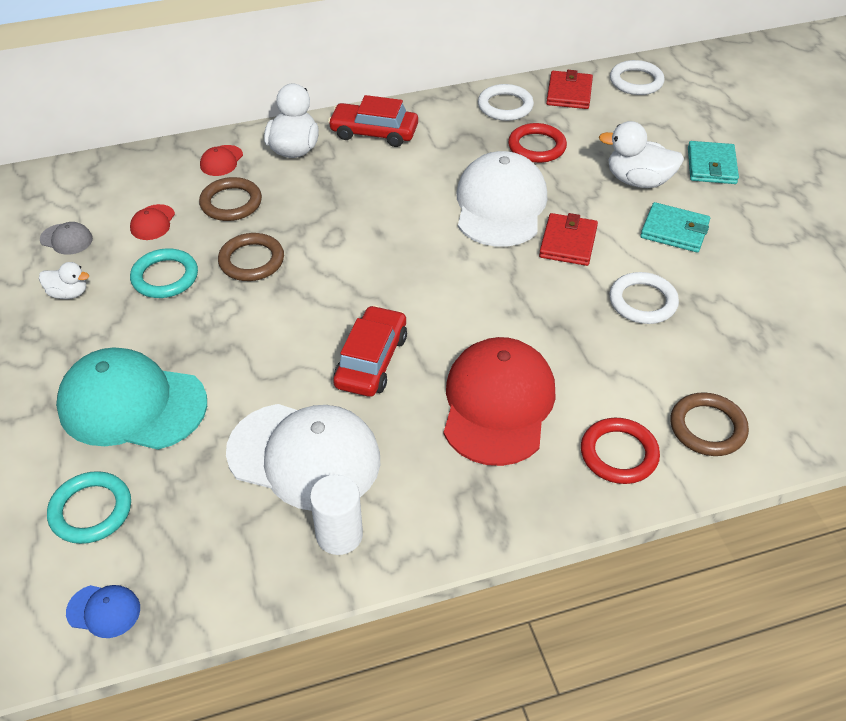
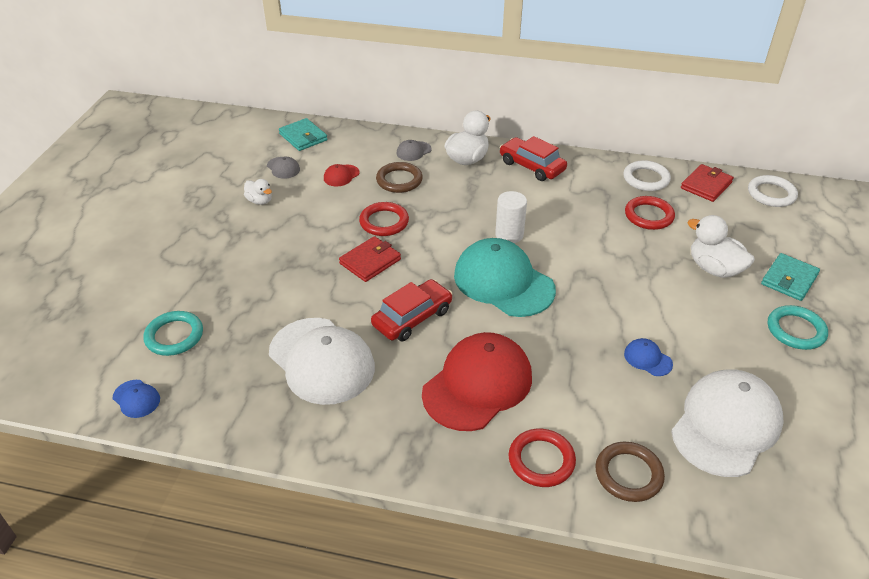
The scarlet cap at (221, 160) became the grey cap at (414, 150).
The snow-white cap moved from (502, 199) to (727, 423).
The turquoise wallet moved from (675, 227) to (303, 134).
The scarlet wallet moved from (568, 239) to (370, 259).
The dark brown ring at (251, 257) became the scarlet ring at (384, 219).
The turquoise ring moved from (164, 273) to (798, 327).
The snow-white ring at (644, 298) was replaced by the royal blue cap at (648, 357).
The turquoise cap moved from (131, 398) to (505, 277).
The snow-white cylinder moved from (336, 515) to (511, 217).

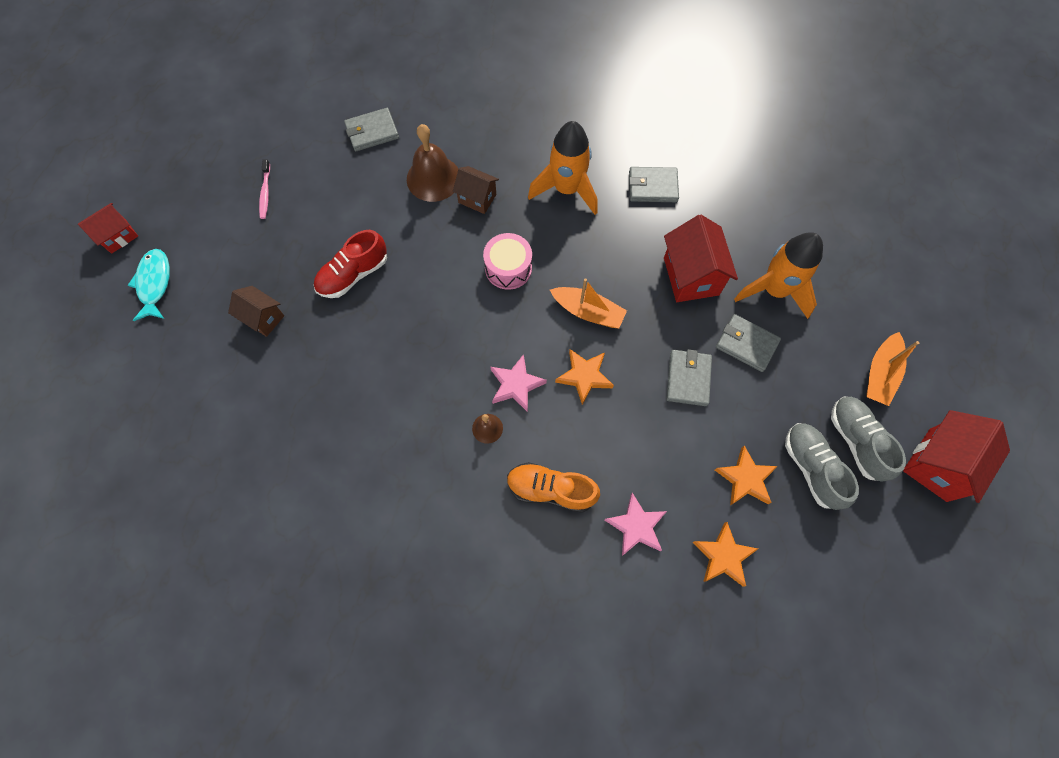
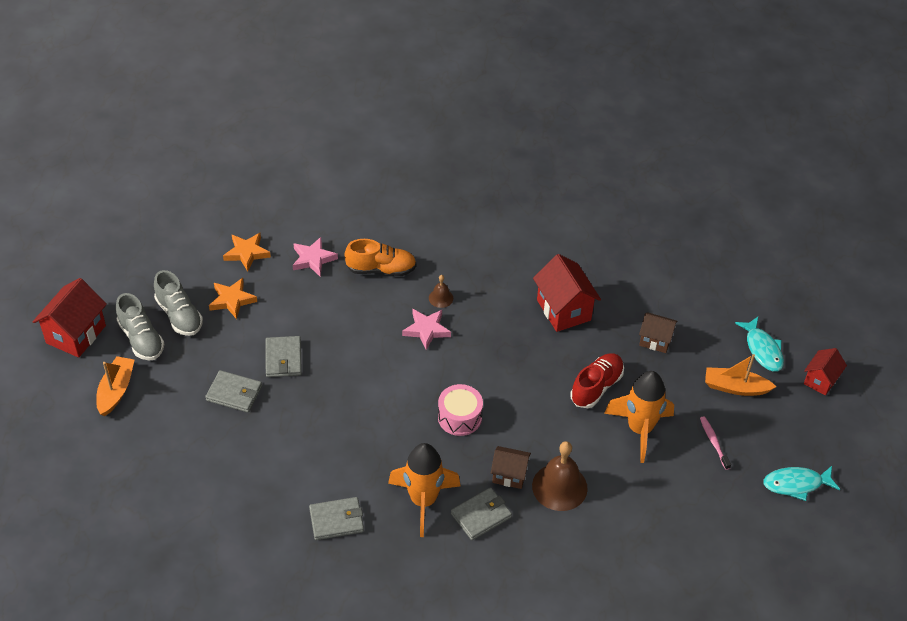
The grey wallet moved from (371, 129) to (481, 513).
The scarlet toy house moved from (701, 258) to (567, 293).
The orange-coloured toy rocket moved from (778, 275) to (639, 417).
The orange-coloured toy boat moved from (588, 303) to (740, 375).
The orange-coloured five-pointed star at (584, 377) disappeared.
The turquoise toy fish at (801, 483) appeared.

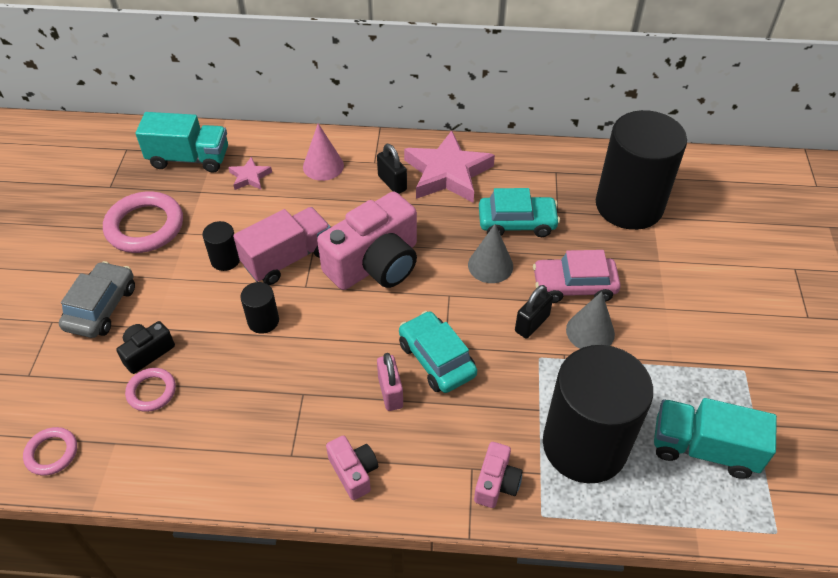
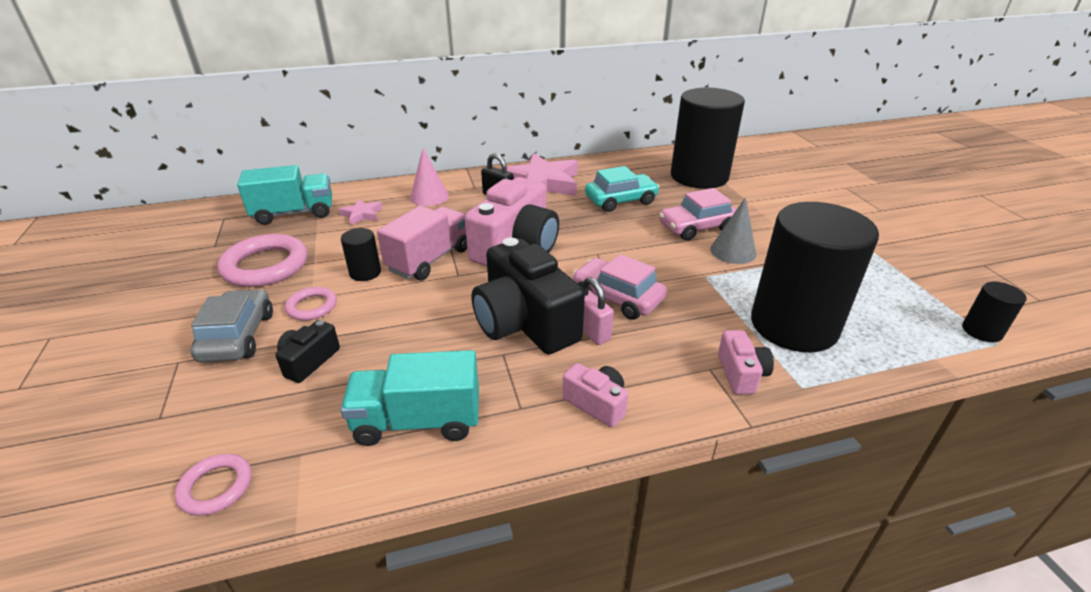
The grey cone at (490, 253) disappeared.
The black cylinder moved from (259, 308) to (994, 311).
The black small lock at (534, 312) disappeared.
The turquoise toy car at (438, 352) became the rose-pink toy car at (619, 287).
The rose-pink ring moved from (150, 390) to (311, 304).
The turquoise lorry moved from (715, 438) to (409, 398).
The black camera at (528, 295) appeared.

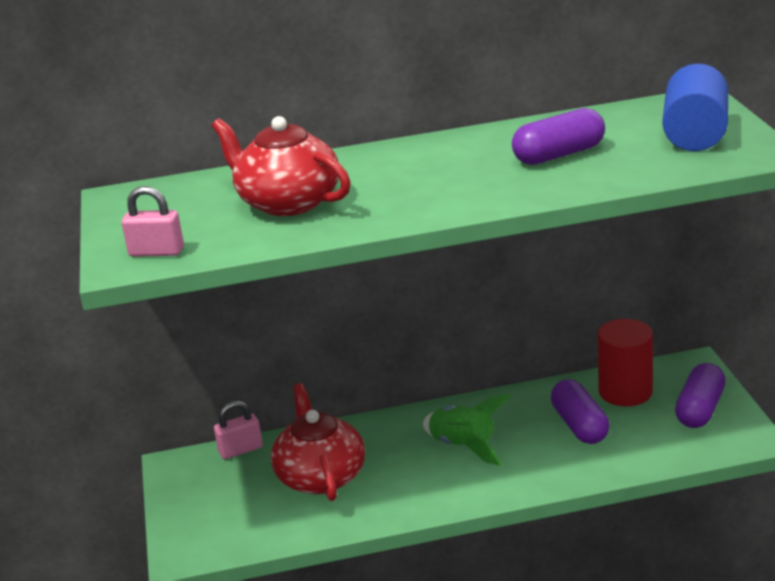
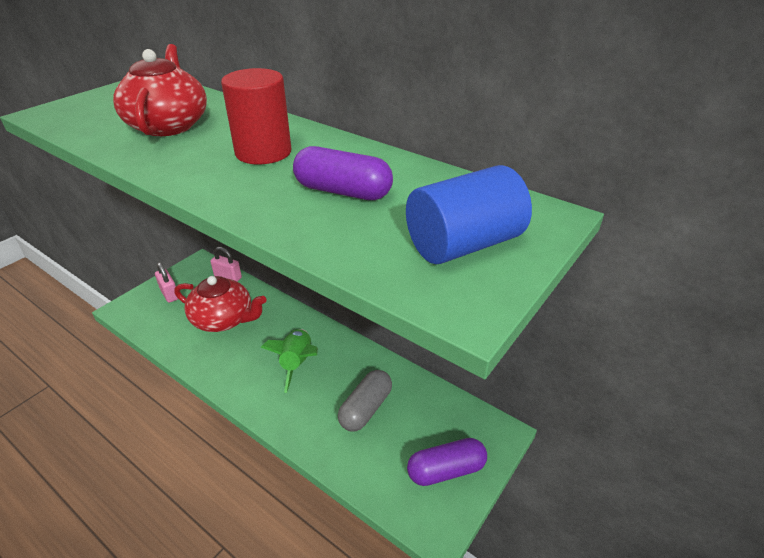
The rose-pink small lock moved from (153, 221) to (166, 282).
The scarlet cylinder moved from (625, 362) to (256, 116).
The purple pill at (580, 411) became the grey pill at (365, 400).
The scarlet teapot at (318, 442) turned 75 degrees clockwise.

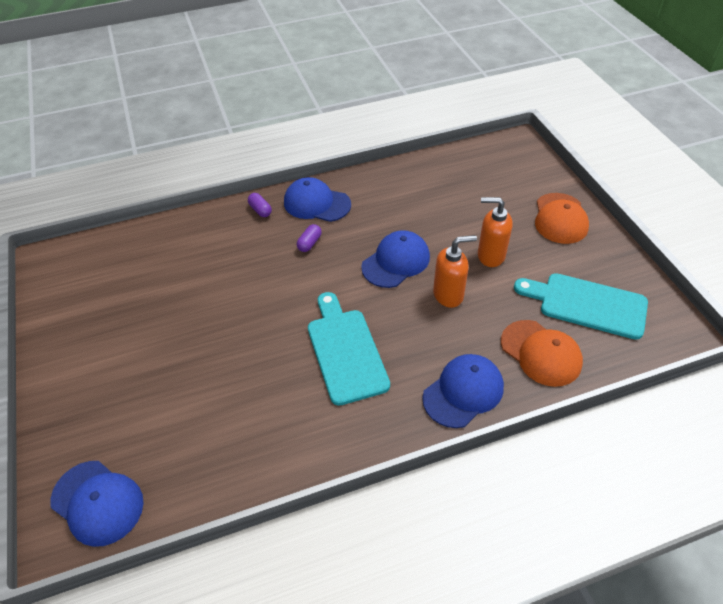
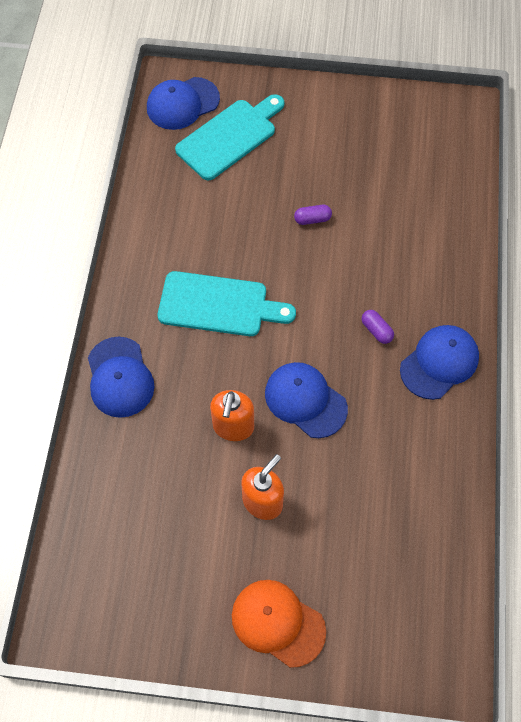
The purple pill moved from (260, 205) to (313, 215).
The royal blue cap at (395, 259) turned 150 degrees clockwise.
The turquoise cutting board moved from (581, 306) to (229, 137).
The orange-coloured cap at (542, 353) disappeared.

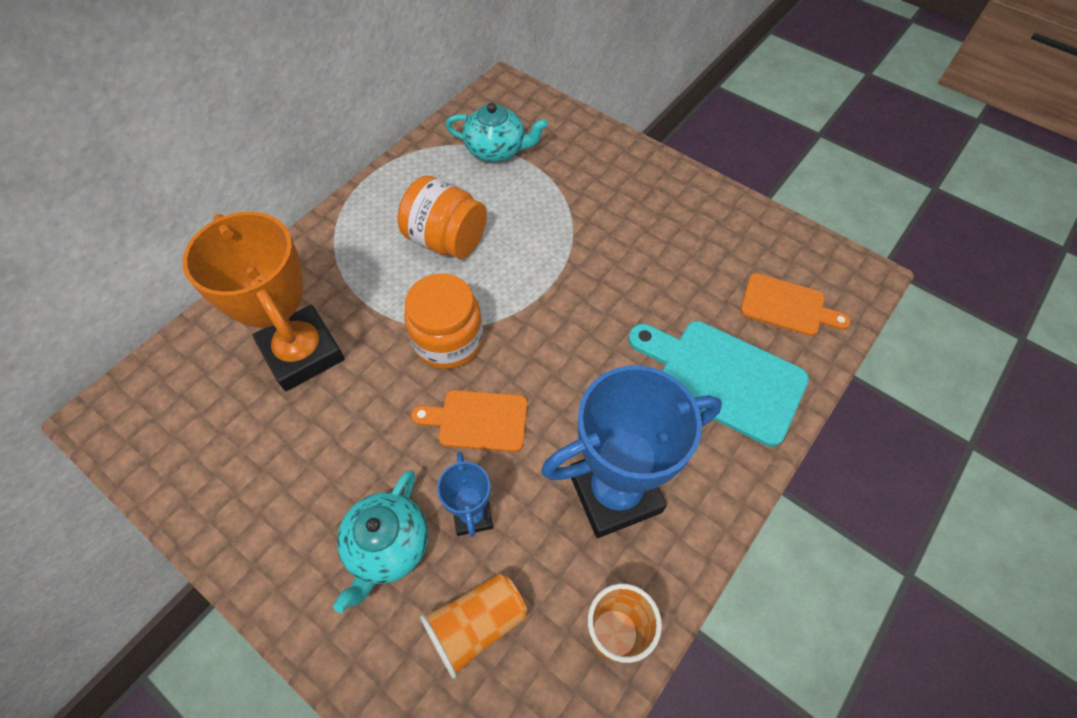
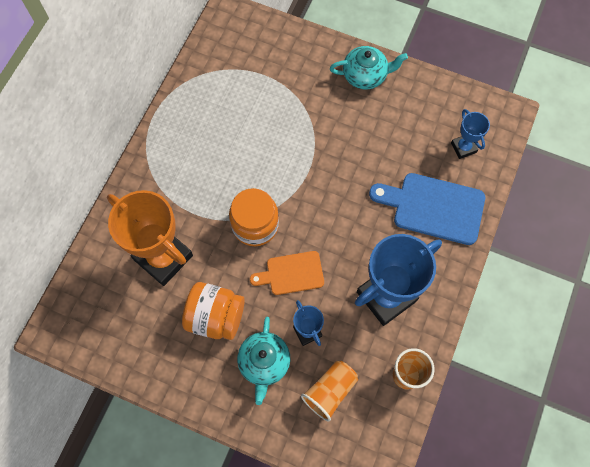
The turquoise teapot moved from (496, 132) to (369, 67).
The orange-coloured jar moved from (442, 217) to (213, 311).
The orange-coloured cutting board at (795, 304) was replaced by the royal blue prize cup at (470, 134).
The turquoise cutting board at (718, 384) became the royal blue cutting board at (427, 209).

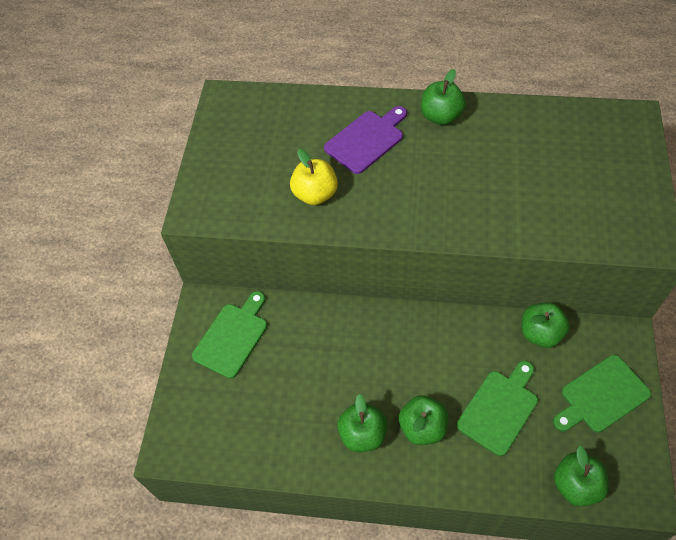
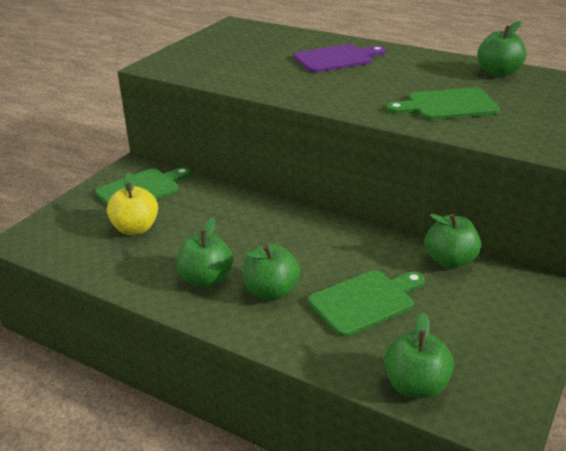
The green toy apple moved from (443, 97) to (501, 49).
The golden toy apple moved from (314, 177) to (132, 204).
The green cutting board moved from (602, 394) to (443, 104).

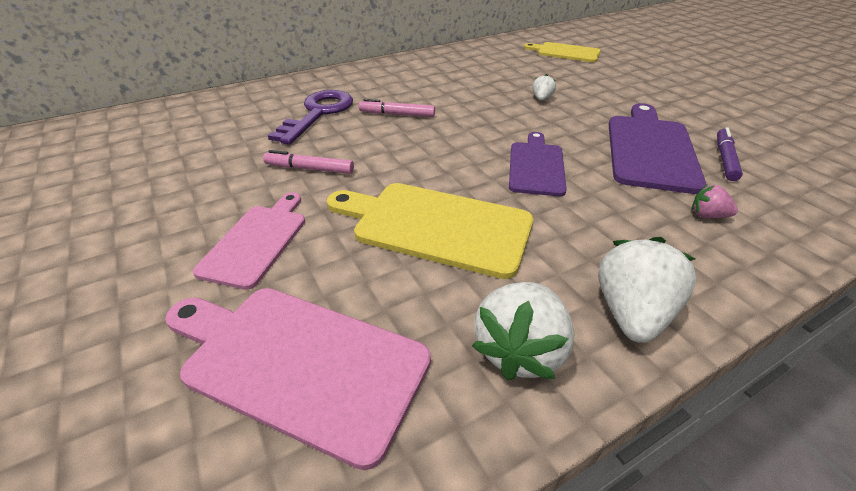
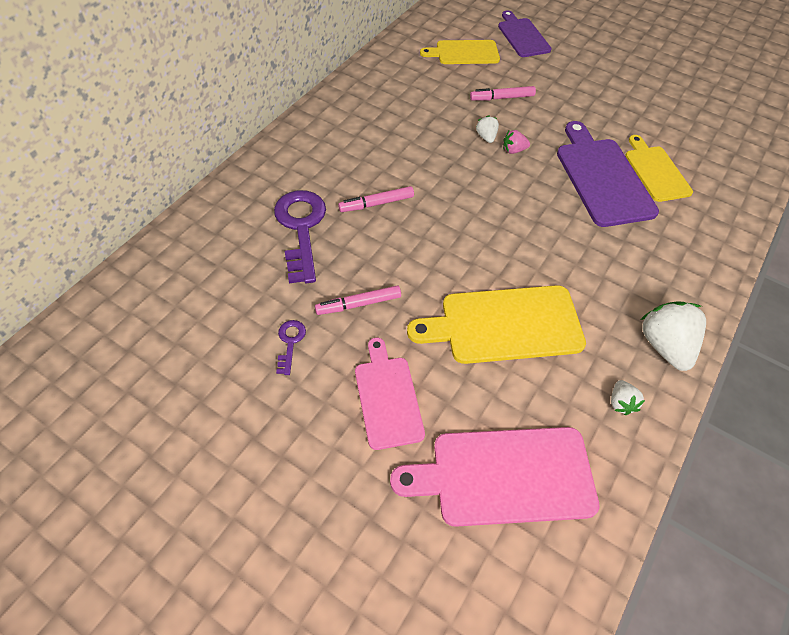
The purple marker pen at (730, 154) was replaced by the golden cutting board at (659, 168).
The purple cutting board moved from (538, 164) to (525, 33).
The rose-pink berry moved from (715, 201) to (516, 142).
The snow-white berry at (523, 331) changed to 0.50 times the size.
The rose-pink marker pen at (503, 93) appeared.
The purple door key at (291, 347) appeared.

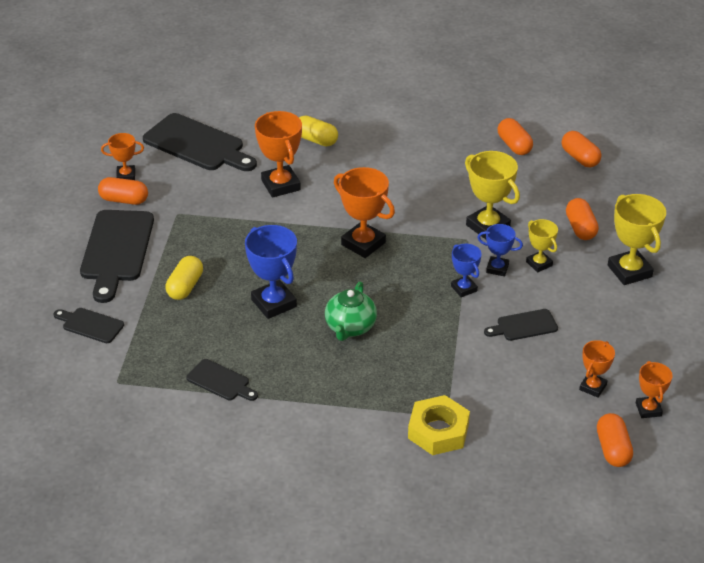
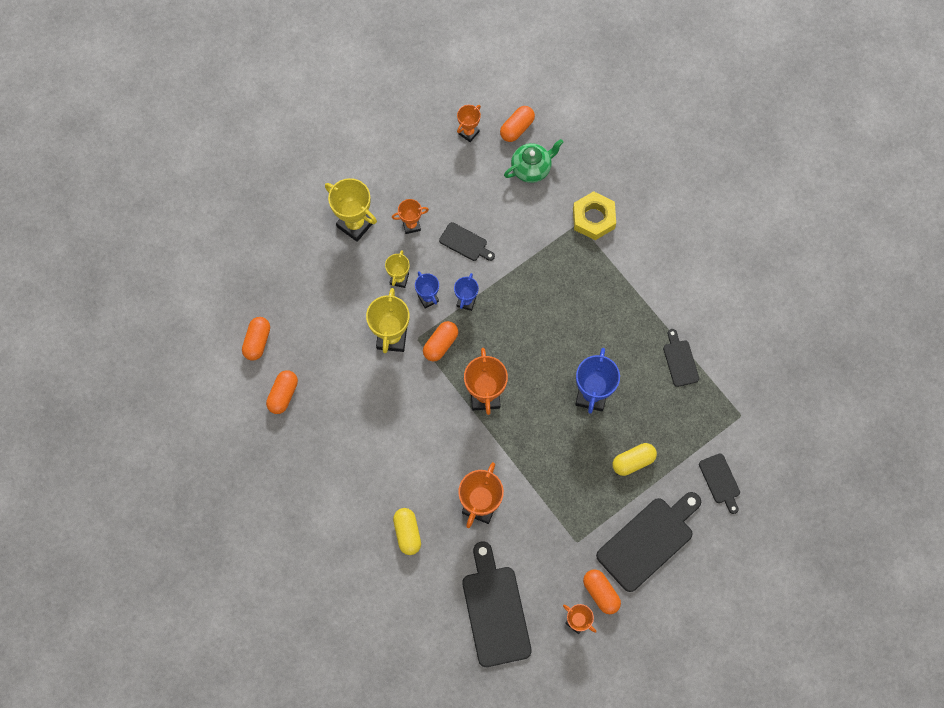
The golden prize cup at (637, 239) turned 75 degrees counterclockwise.
The orange-coloured pill moved from (582, 219) to (440, 341).
The green teapot moved from (351, 311) to (534, 161).
The orange-coloured prize cup moved from (597, 369) to (410, 216).

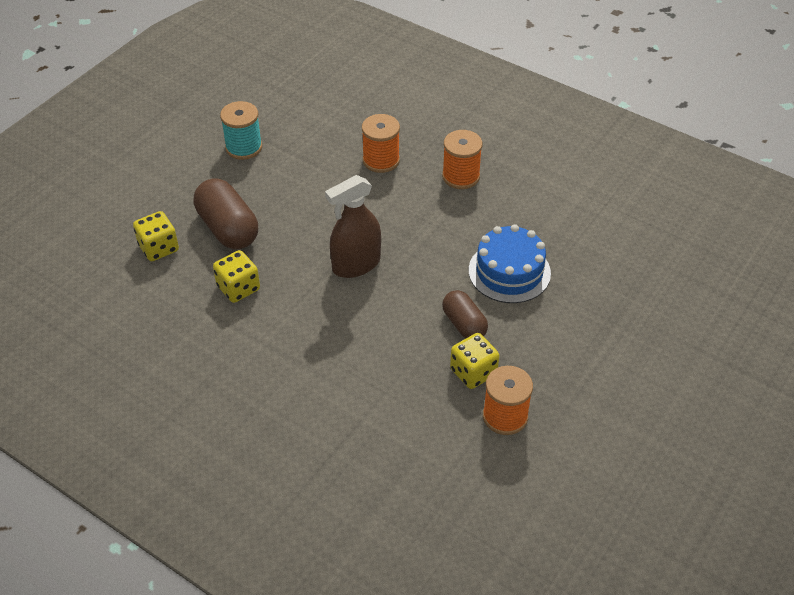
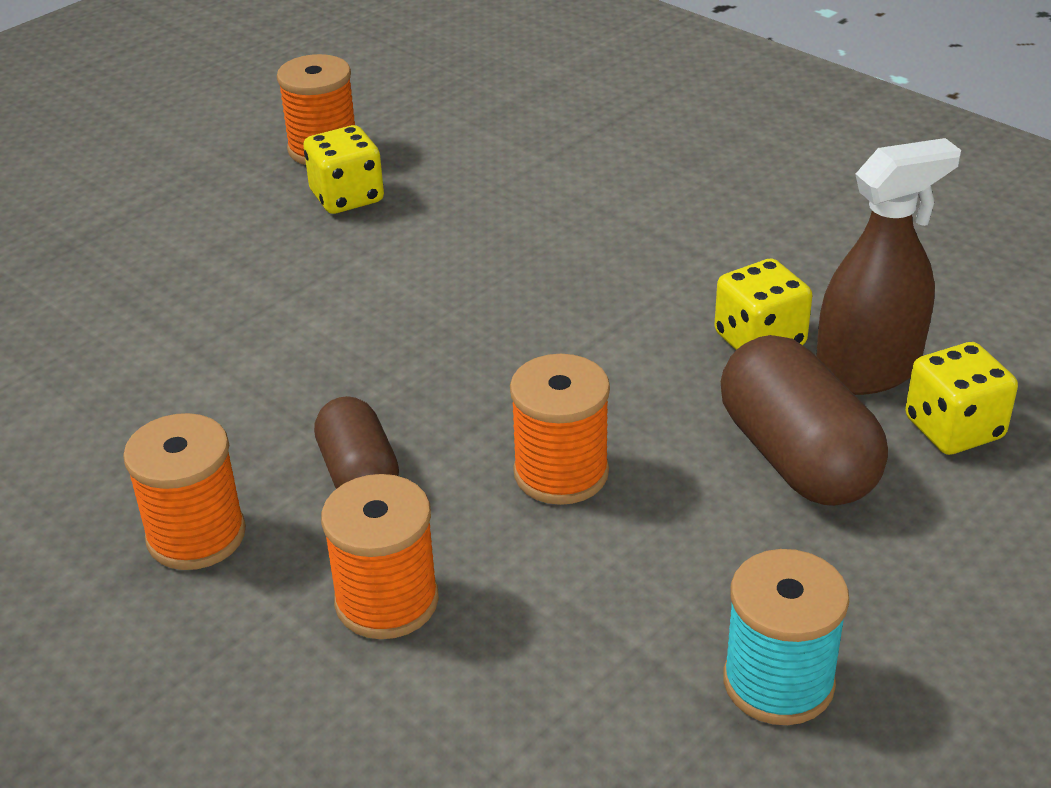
The dark brown spray cleaner moved from (353, 226) to (888, 266).
The royal blue gateau at (510, 263) disappeared.
The dark brown pill moved from (465, 314) to (356, 442).
The orange-coloured bobbin at (560, 429) appeared.

